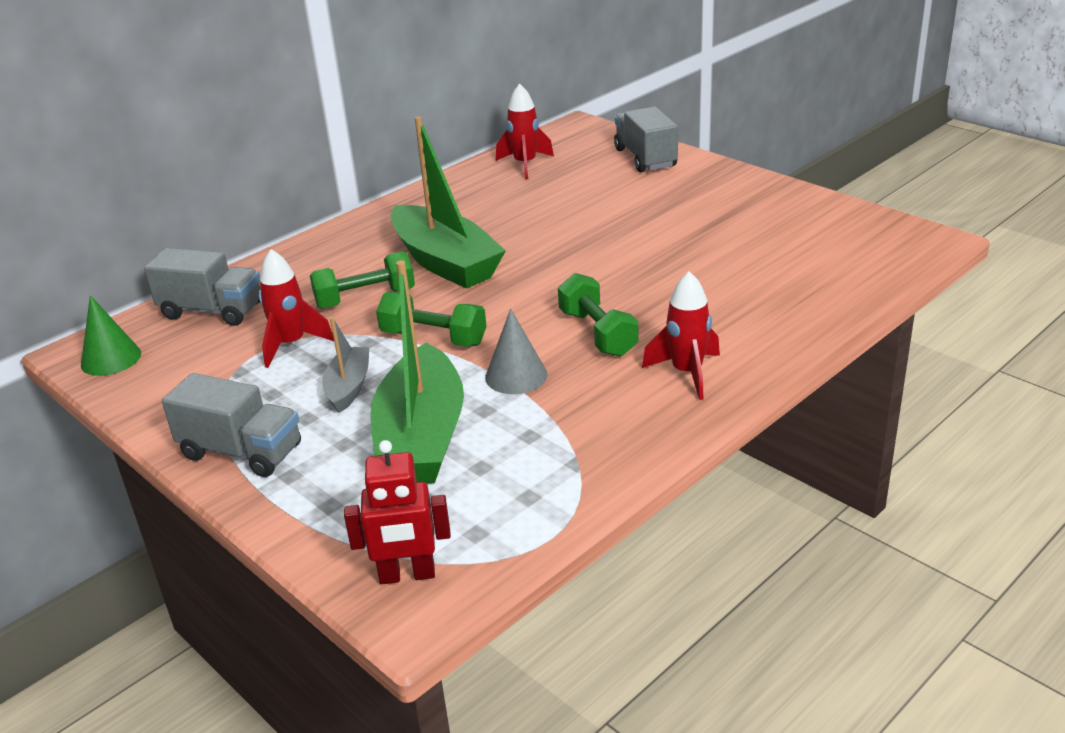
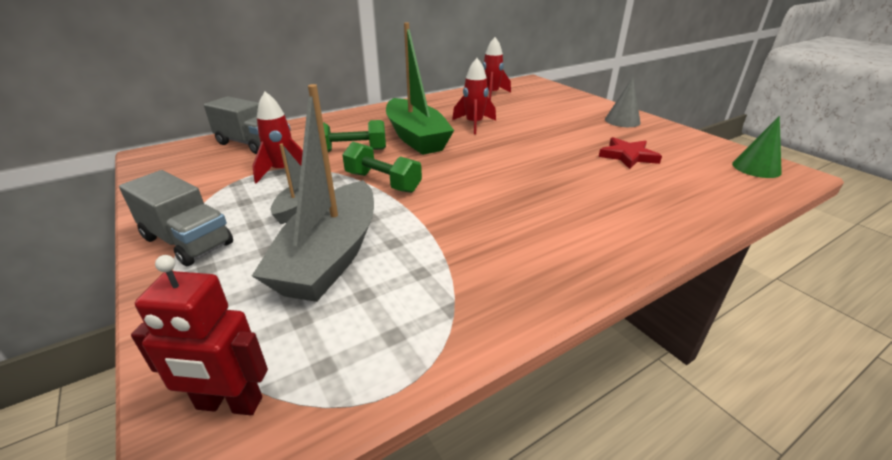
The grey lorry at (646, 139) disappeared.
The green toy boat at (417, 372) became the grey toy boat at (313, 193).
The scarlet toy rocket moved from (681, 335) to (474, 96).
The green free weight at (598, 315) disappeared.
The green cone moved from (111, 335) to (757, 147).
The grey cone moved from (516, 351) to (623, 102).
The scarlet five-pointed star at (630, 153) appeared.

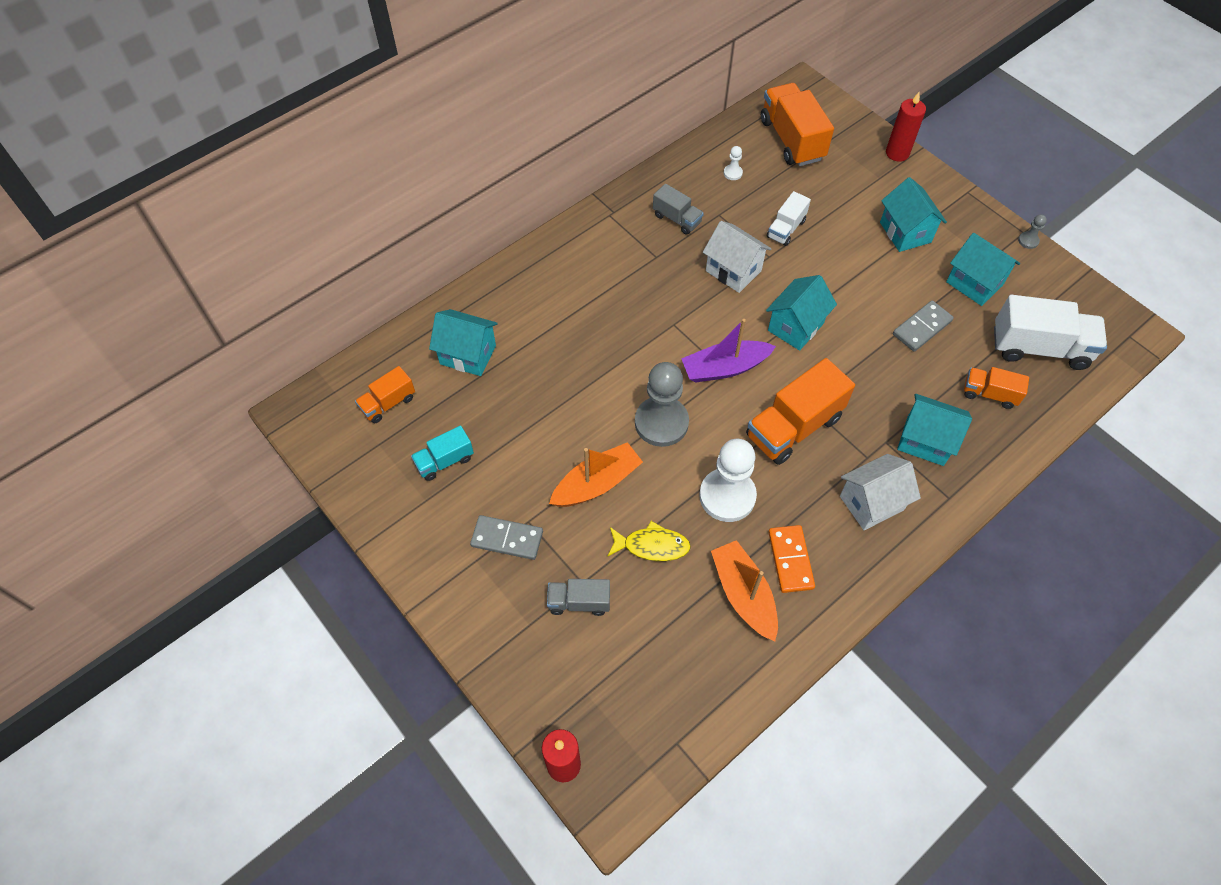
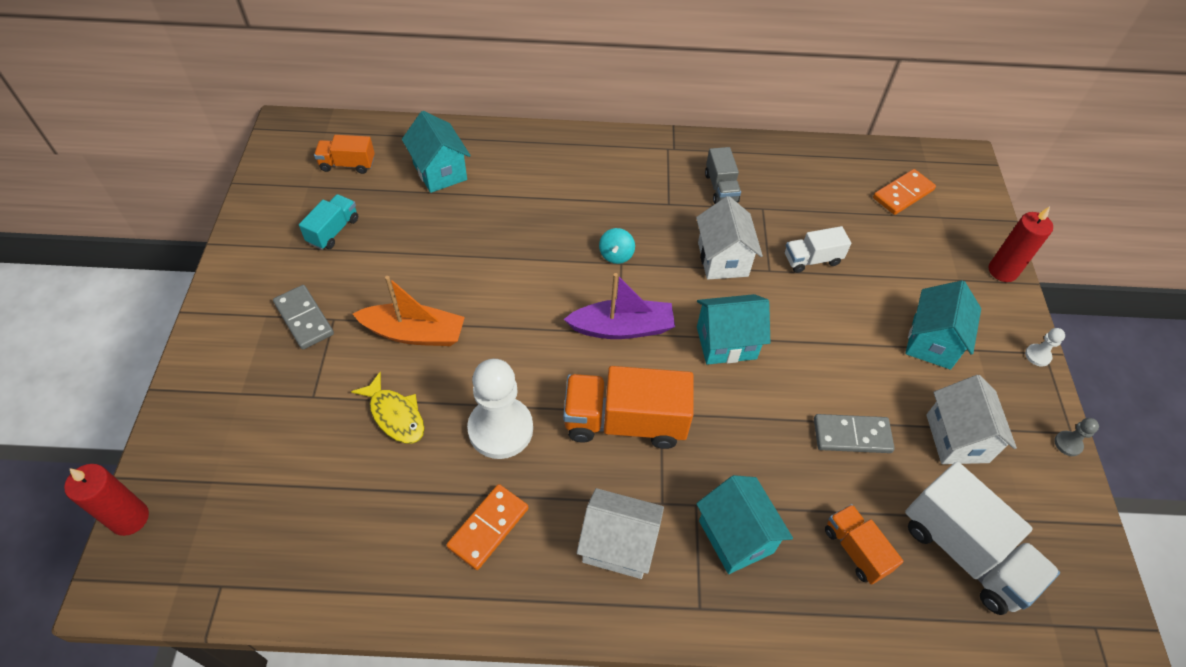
The orange-coloured lorry at (797, 124) was replaced by the orange-coloured domino at (904, 192).
The snow-white pawn moved from (733, 163) to (1045, 347).
The turquoise toy house at (983, 269) became the snow-white toy house at (971, 419).
The purple toy boat at (728, 350) turned 150 degrees clockwise.
The grey pawn at (662, 404) disappeared.
The turquoise lorry at (442, 453) turned 105 degrees clockwise.
The orange-coloured toy boat at (744, 590) disappeared.
The grey lorry at (578, 597) disappeared.
The turquoise toy top at (617, 246) appeared.

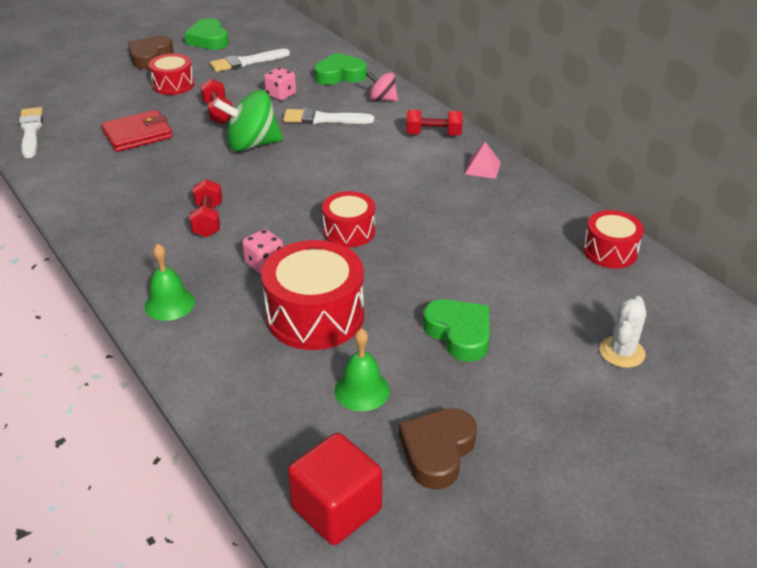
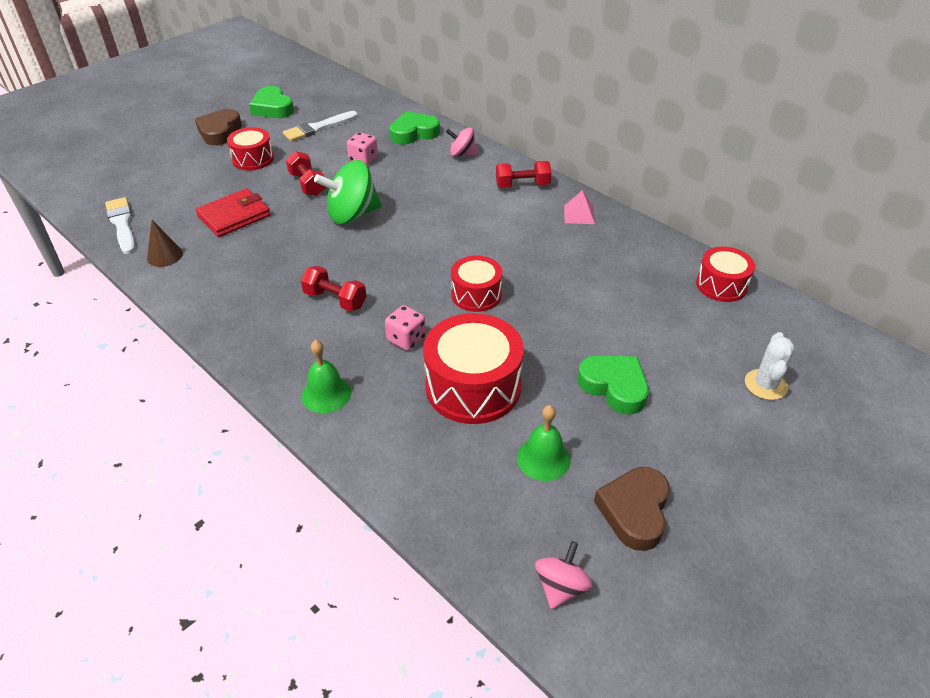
The snow-white paint brush at (328, 116) disappeared.
The scarlet free weight at (205, 208) turned 45 degrees counterclockwise.
The scarlet block at (335, 489) was replaced by the rose-pink toy top at (563, 575).
The dark brown cone at (165, 243) appeared.

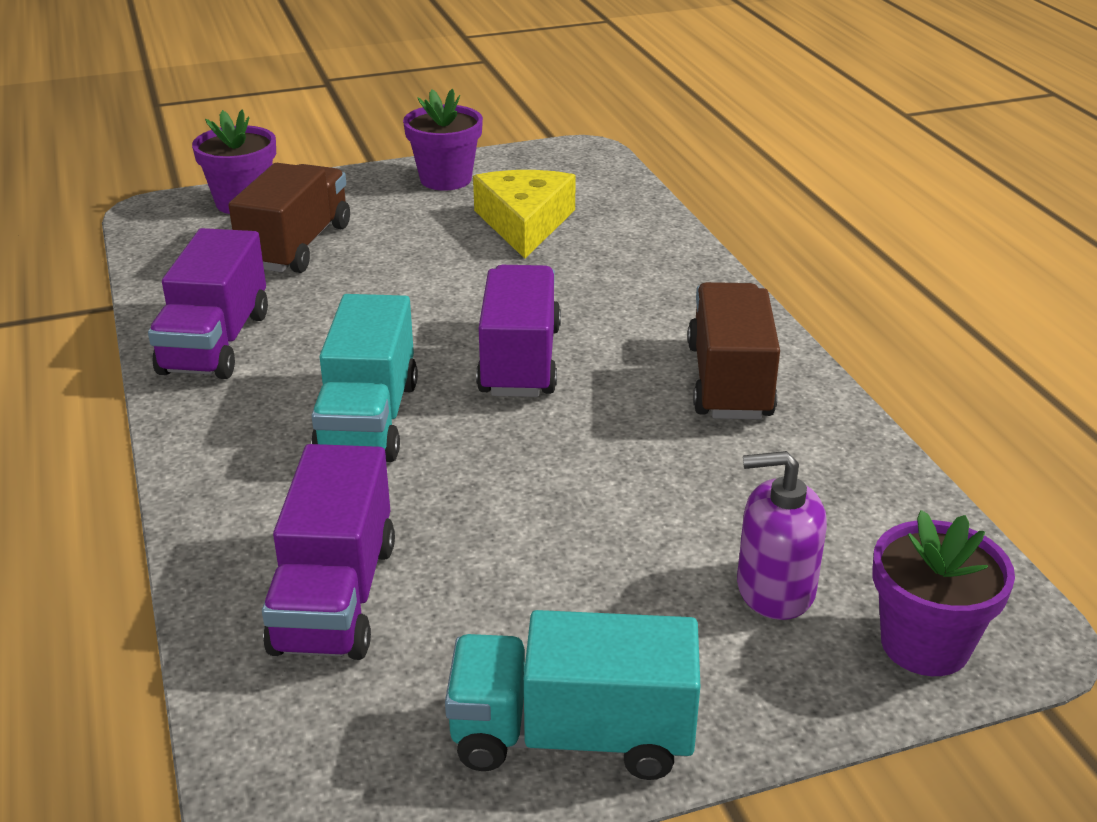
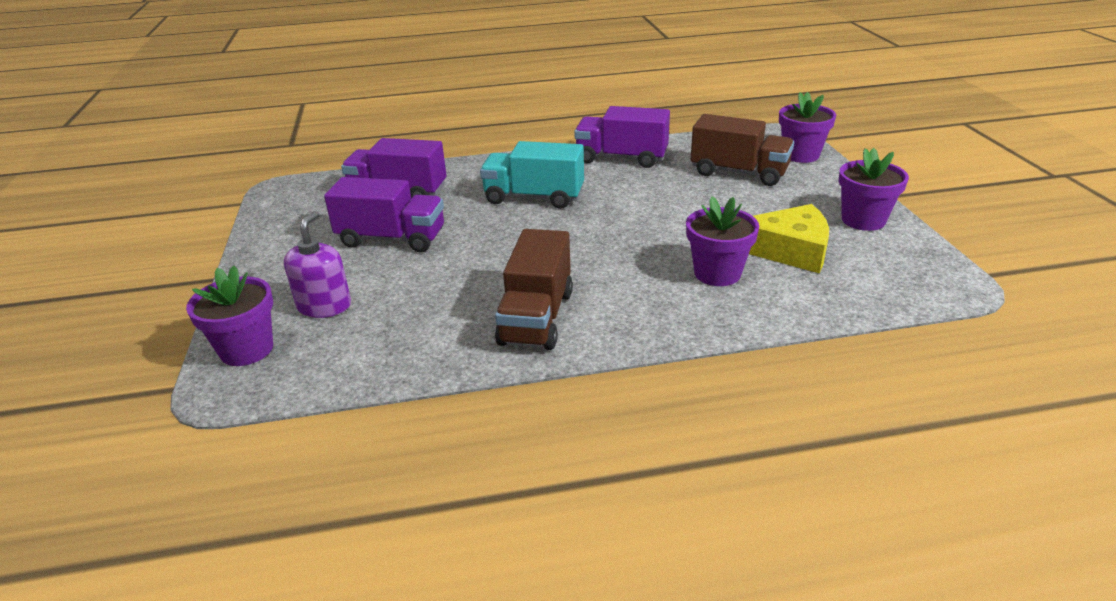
The purple lorry moved from (518, 331) to (384, 214).
The dark brown lorry at (733, 350) turned 90 degrees clockwise.
The turquoise lorry at (572, 695) disappeared.
The purple flower pot at (722, 241) appeared.

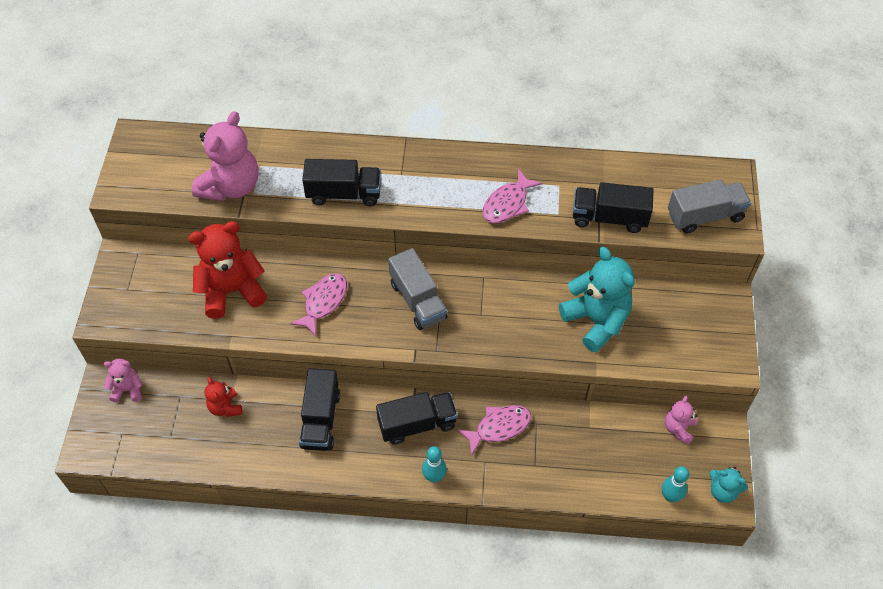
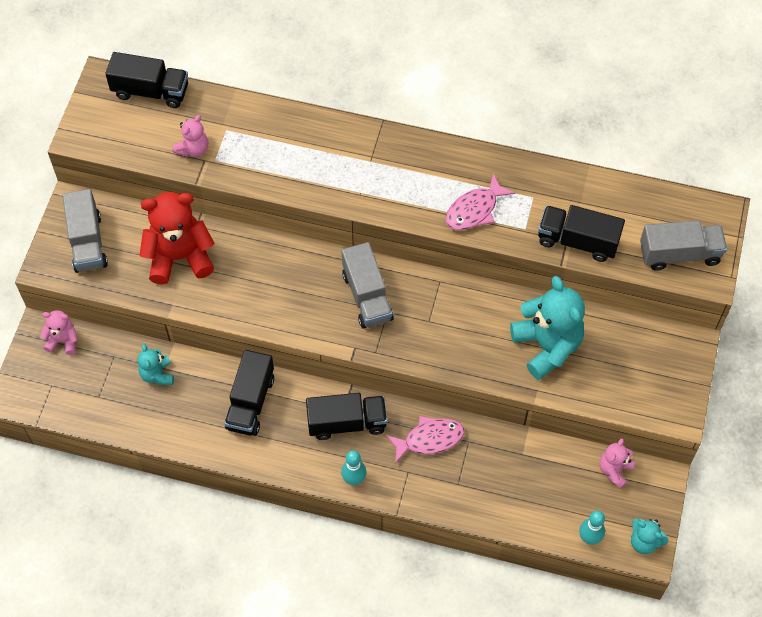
The rose-pink teddy bear at (225, 156) changed to 0.51 times the size.
The black lorry moved from (341, 182) to (146, 80).
The rose-pink toy fish at (318, 304) disappeared.
The scarlet teddy bear at (223, 397) became the turquoise teddy bear at (156, 364).
The grey lorry at (85, 231) appeared.

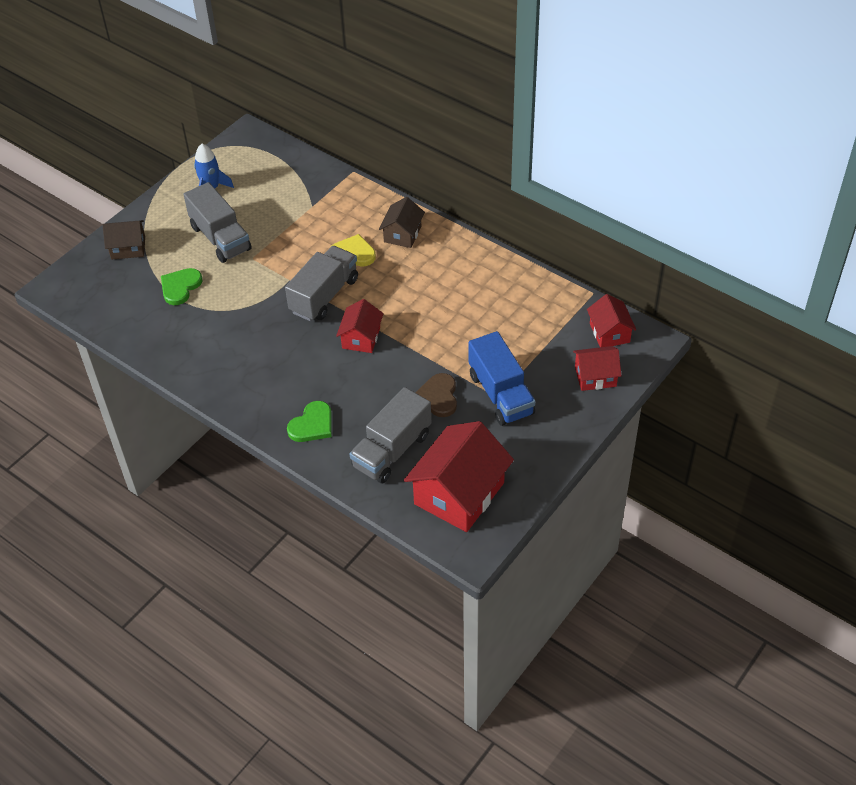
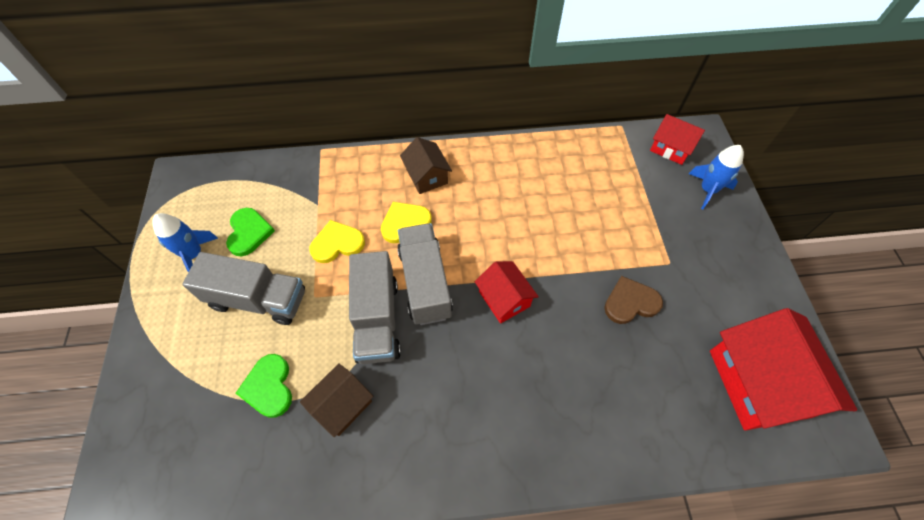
The dark brown toy house moved from (124, 239) to (336, 400).
The royal blue lorry at (502, 378) disappeared.
The scarlet toy house at (597, 368) was replaced by the royal blue toy rocket at (716, 177).
The dark brown heart shape at (436, 395) turned 120 degrees clockwise.
The grey lorry moved from (390, 435) to (375, 307).
The green heart shape moved from (309, 421) to (250, 232).
The golden heart shape at (337, 241) appeared.

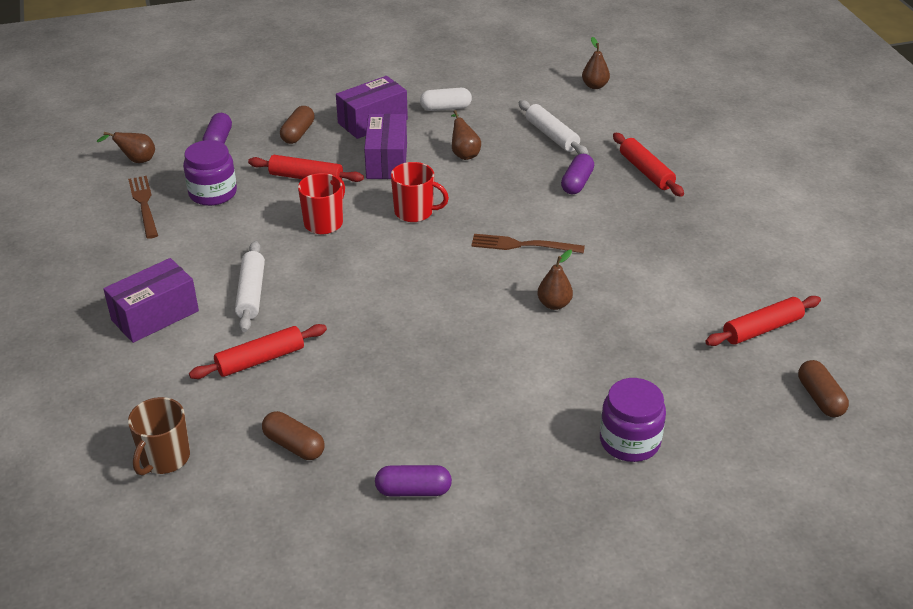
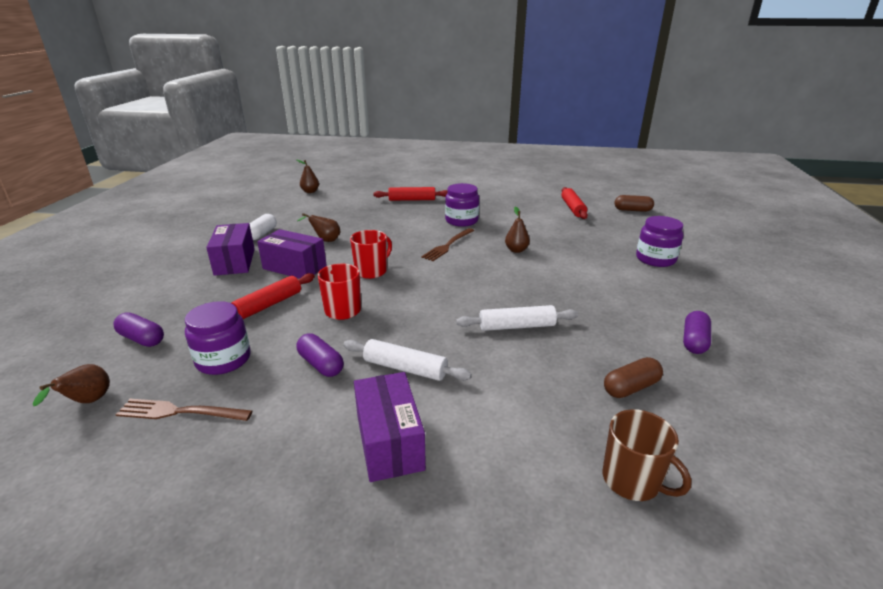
The snow-white pastry roller moved from (554, 127) to (517, 318).
The dark brown pill at (297, 125) disappeared.
The purple pill moved from (577, 174) to (320, 355).
The scarlet pastry roller at (258, 351) disappeared.
The purple jar at (462, 205) appeared.

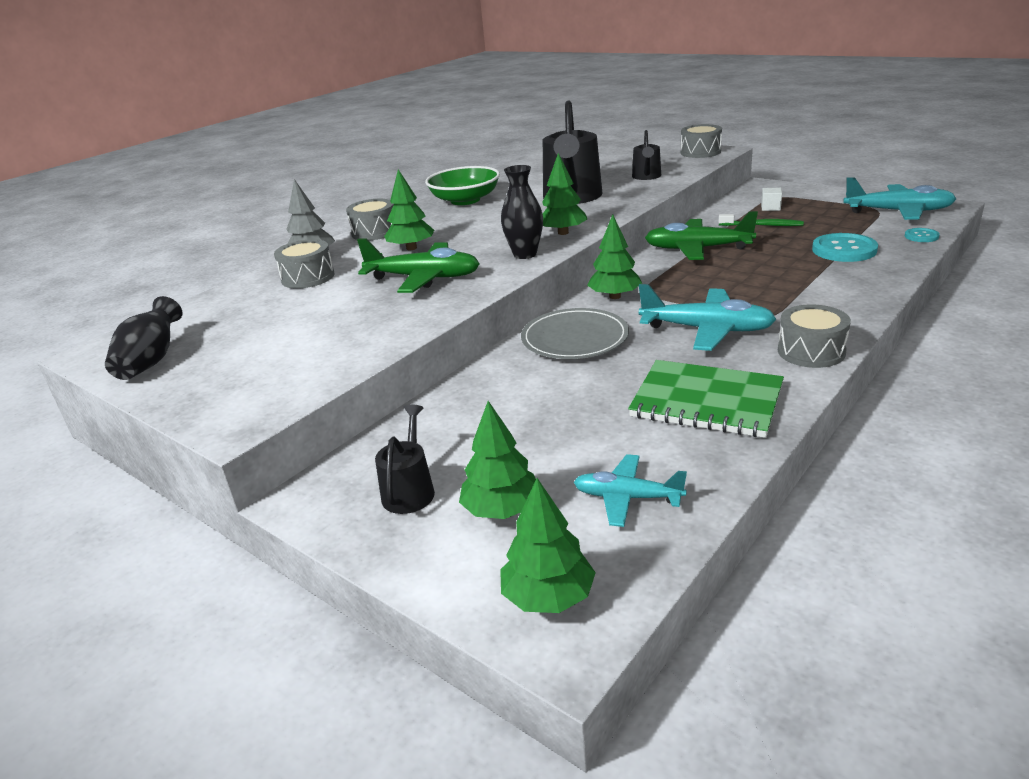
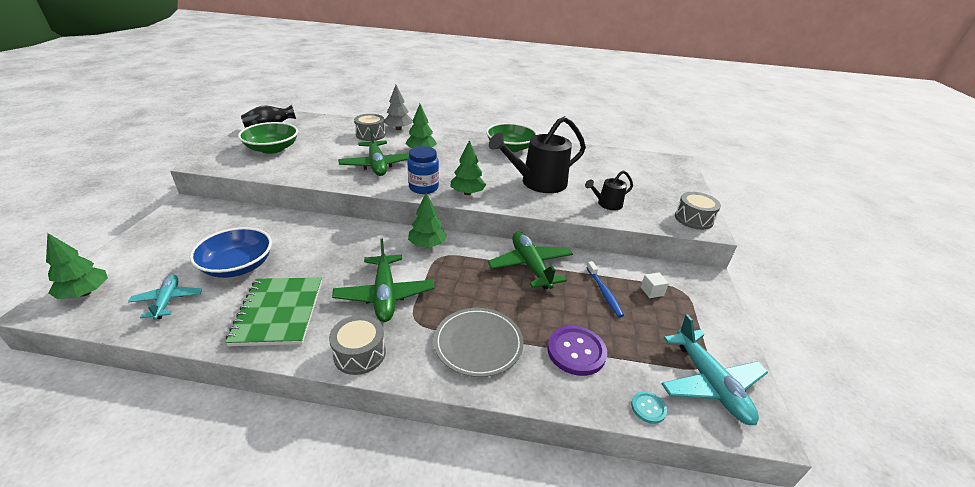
The black tall vase at (522, 212) was replaced by the royal blue jar at (423, 170).
The grey drum at (370, 220) disappeared.
The green toothbrush at (761, 220) became the royal blue toothbrush at (605, 289).
The turquoise shirt button at (845, 247) became the purple shirt button at (577, 351).
The turquoise aeroplane at (707, 317) became the green aeroplane at (383, 280).
The grey plate moved from (575, 333) to (479, 342).
The green toy tree at (497, 460) disappeared.
The black sprinkling can at (405, 459) disappeared.
The green serving bowl at (268, 138) appeared.
The royal blue serving bowl at (231, 252) appeared.

